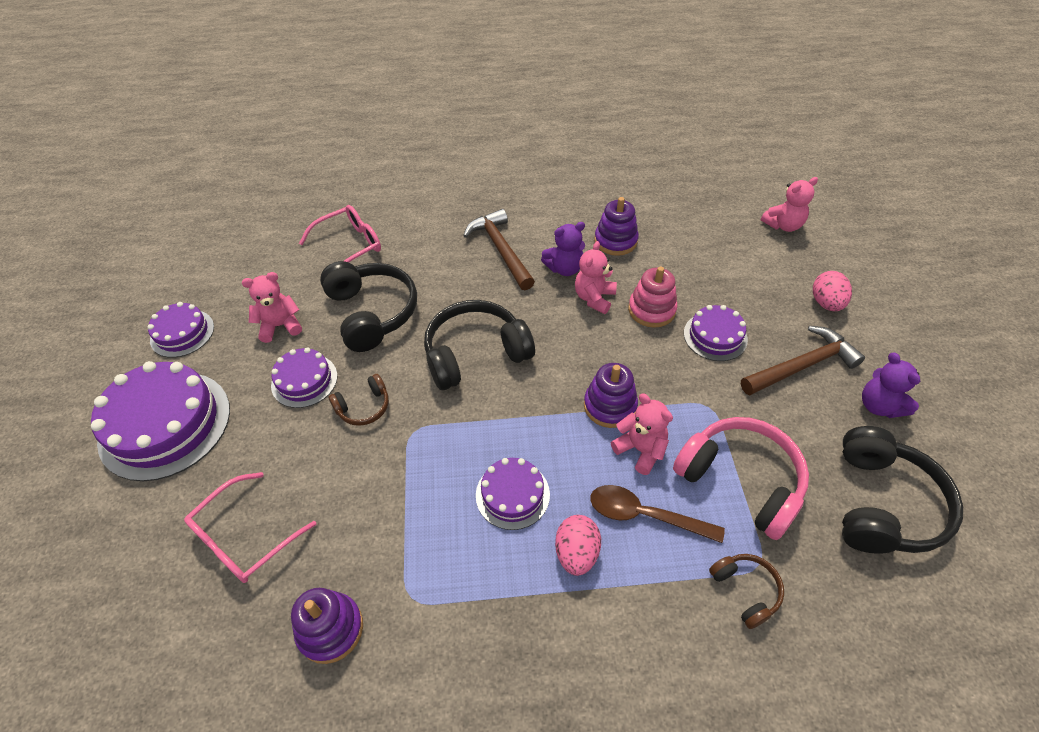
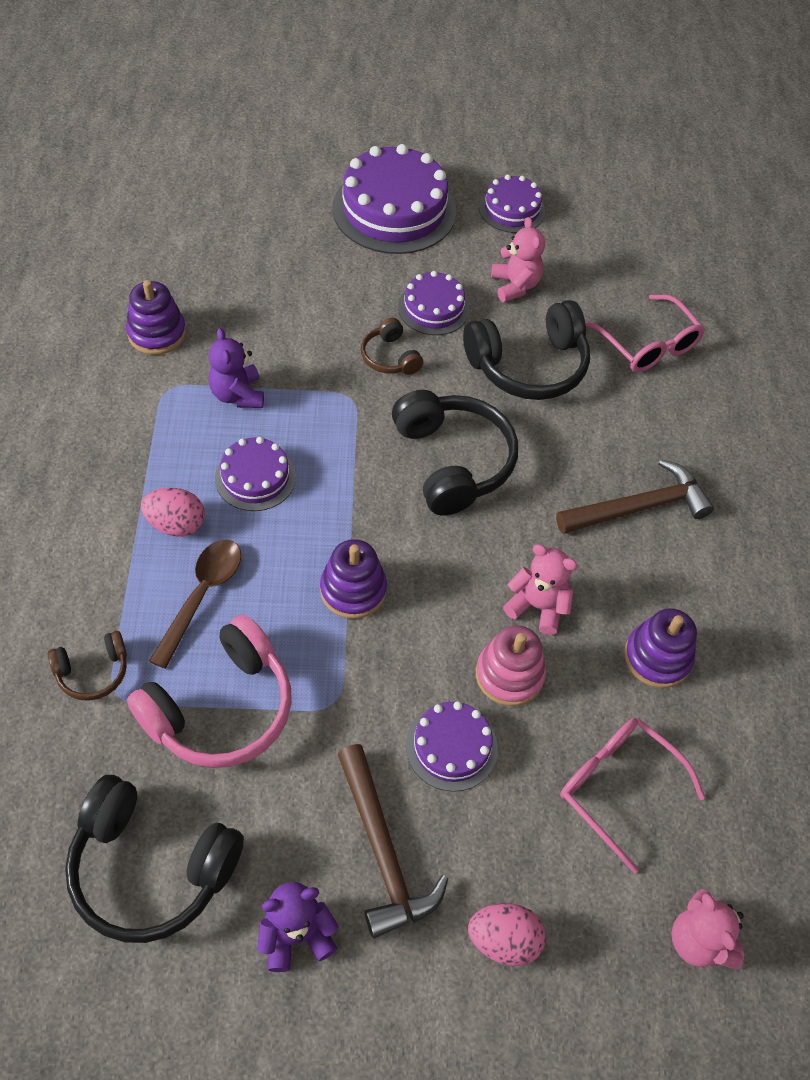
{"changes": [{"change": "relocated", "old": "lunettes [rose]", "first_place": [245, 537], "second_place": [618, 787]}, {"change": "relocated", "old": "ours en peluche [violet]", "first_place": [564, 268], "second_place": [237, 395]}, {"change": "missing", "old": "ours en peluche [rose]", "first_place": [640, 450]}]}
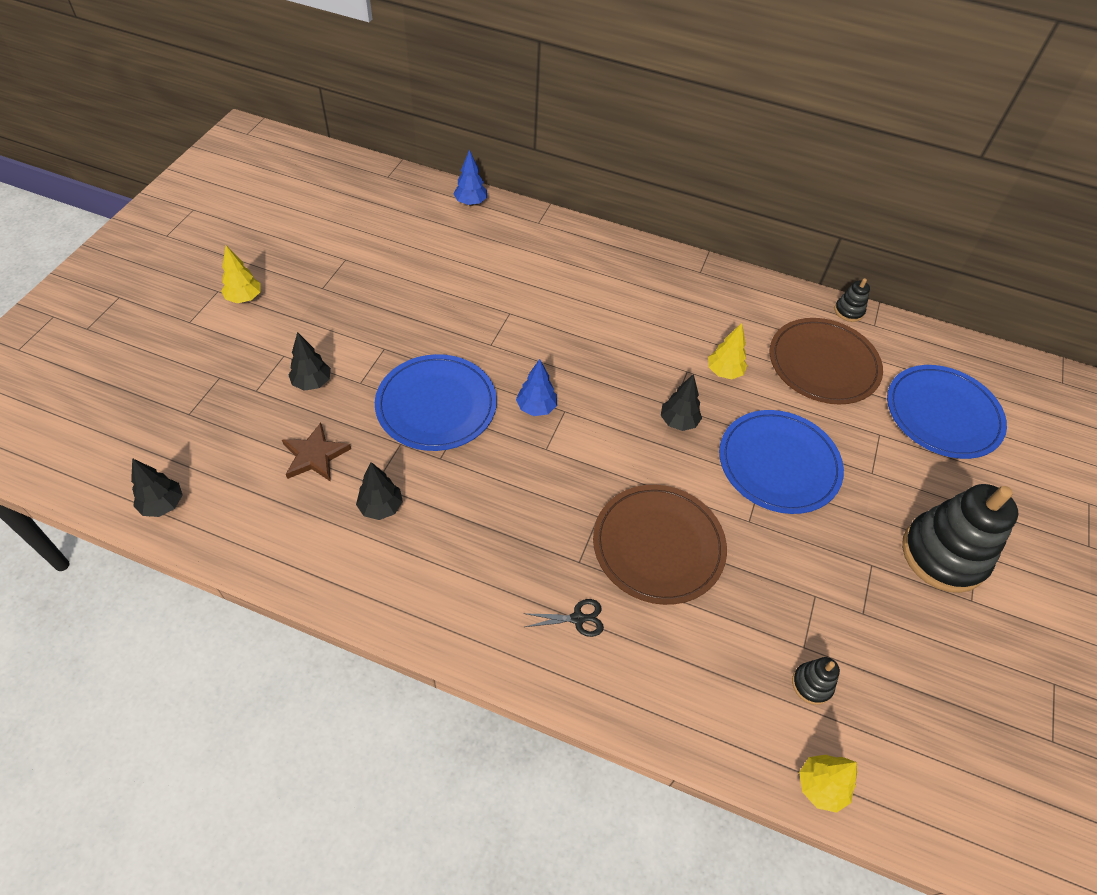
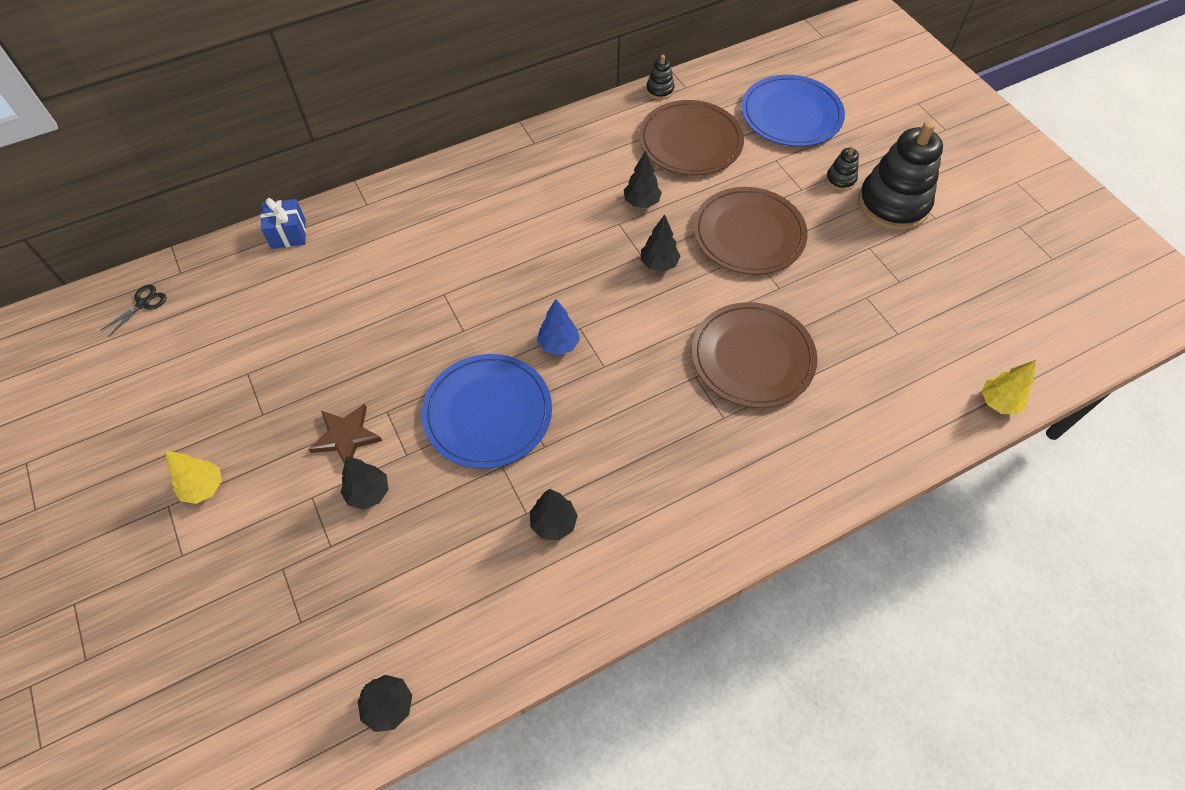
{"changes": [{"change": "relocated", "old": "étoile [marron]", "first_place": [315, 455], "second_place": [346, 436]}, {"change": "exchanged", "old": "arbre [bleu]", "new": "cadeau [bleu]", "first_place": [471, 203], "second_place": [288, 234]}, {"change": "relocated", "old": "ciseaux [noir]", "first_place": [577, 618], "second_place": [143, 304]}, {"change": "colour", "old": "arbre [jaune]", "new": "arbre [noir]", "first_place": [724, 372], "second_place": [641, 202]}, {"change": "colour", "old": "assiette [bleu]", "new": "assiette [marron]", "first_place": [778, 464], "second_place": [748, 234]}, {"change": "relocated", "old": "jouet à empiler [noir]", "first_place": [812, 684], "second_place": [840, 180]}]}
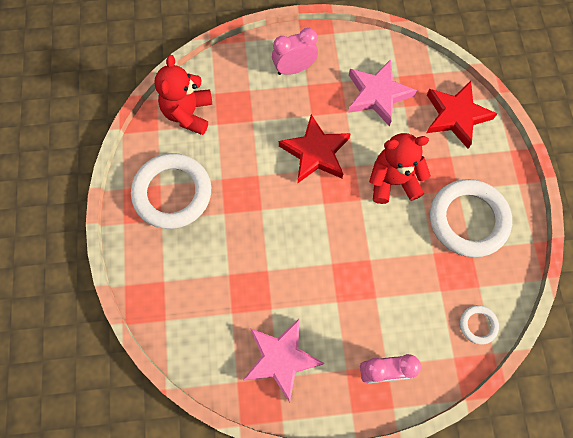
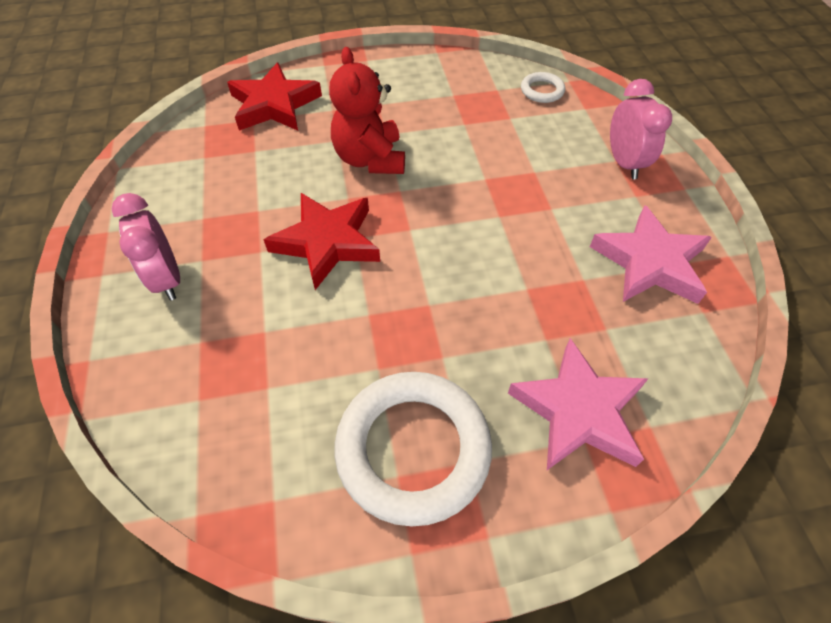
{"changes": [{"change": "missing", "old": "ours en peluche [rouge]", "first_place": [188, 113]}, {"change": "relocated", "old": "étoile [rose]", "first_place": [377, 95], "second_place": [578, 411]}, {"change": "missing", "old": "anneau [blanc]", "first_place": [468, 220]}]}
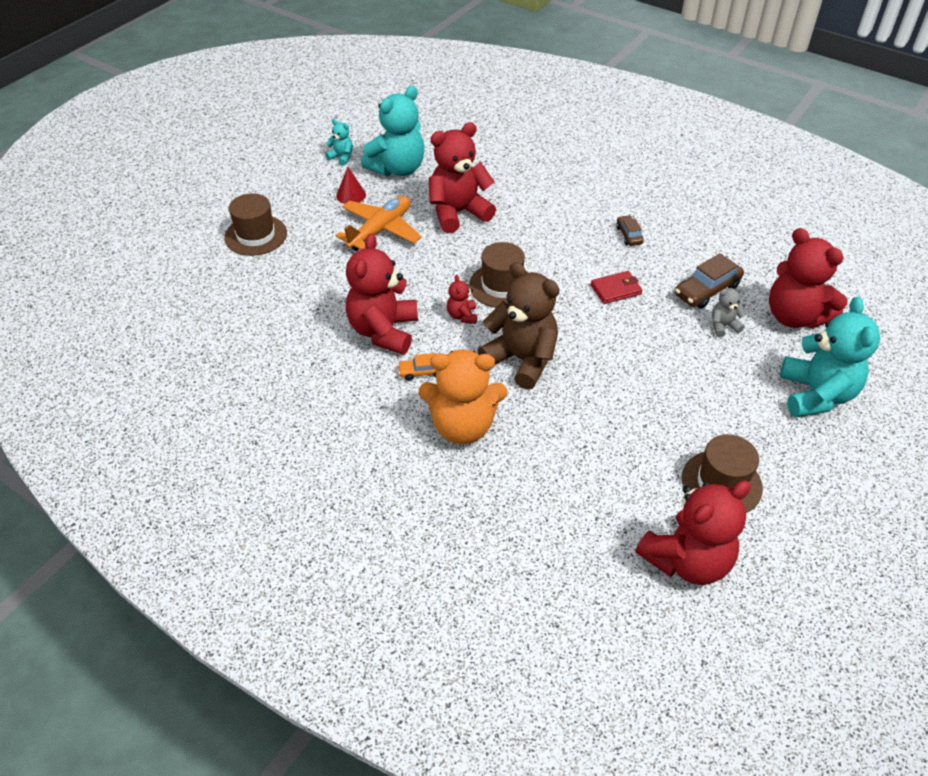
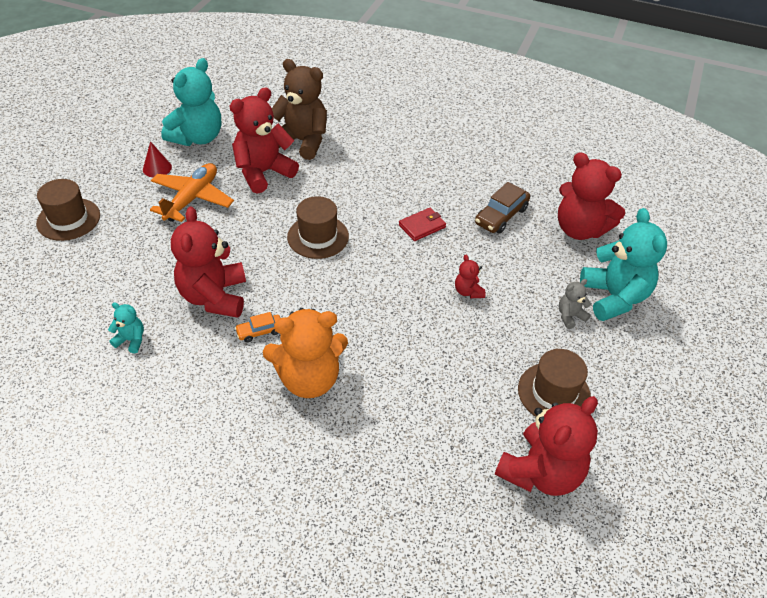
{"changes": [{"change": "relocated", "old": "ours en peluche [turquoise]", "first_place": [341, 157], "second_place": [131, 340]}, {"change": "relocated", "old": "ours en peluche [rouge]", "first_place": [462, 316], "second_place": [468, 291]}, {"change": "relocated", "old": "ours en peluche [marron]", "first_place": [521, 360], "second_place": [302, 141]}, {"change": "missing", "old": "voiture [marron]", "first_place": [629, 235]}, {"change": "relocated", "old": "ours en peluche [gris]", "first_place": [723, 326], "second_place": [570, 316]}]}
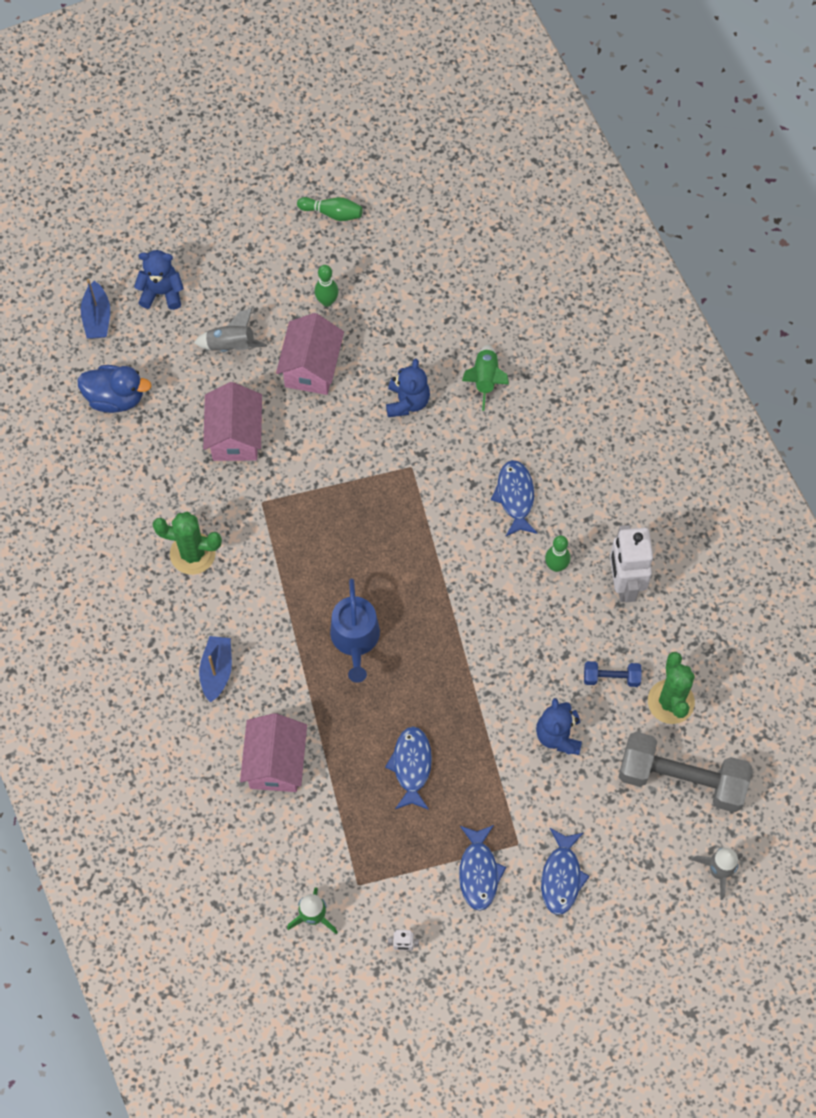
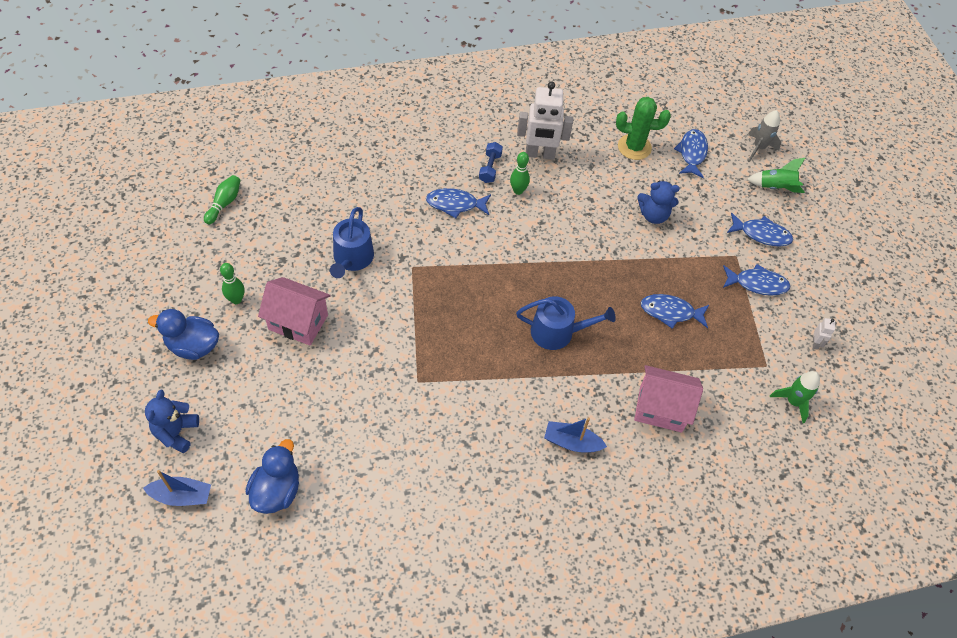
{"changes": [{"change": "missing", "old": "cactus [vert]", "first_place": [192, 553]}, {"change": "missing", "old": "fusée [gris]", "first_place": [231, 345]}, {"change": "missing", "old": "maison [rose]", "first_place": [235, 436]}, {"change": "relocated", "old": "quille [vert]", "first_place": [332, 213], "second_place": [224, 203]}, {"change": "exchanged", "old": "ours en peluche [bleu]", "new": "arrosoir [bleu]", "first_place": [407, 402], "second_place": [352, 259]}, {"change": "relocated", "old": "fusée [vert]", "first_place": [485, 379], "second_place": [775, 187]}, {"change": "relocated", "old": "haltère [bleu]", "first_place": [611, 677], "second_place": [490, 168]}, {"change": "exchanged", "old": "haltère [gris]", "new": "poisson [bleu]", "first_place": [681, 779], "second_place": [692, 153]}, {"change": "appeared", "new": "canard [bleu]", "second_place": [193, 346]}]}
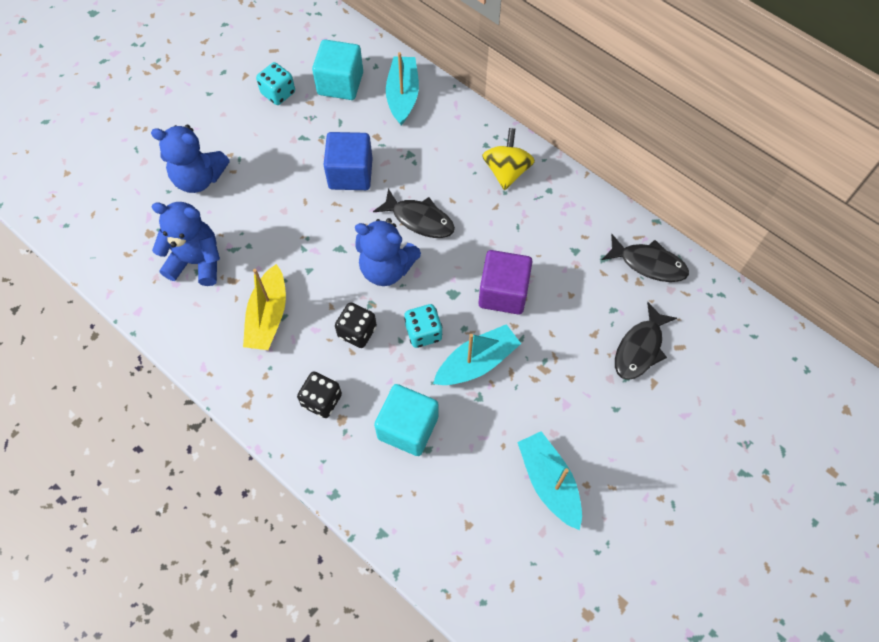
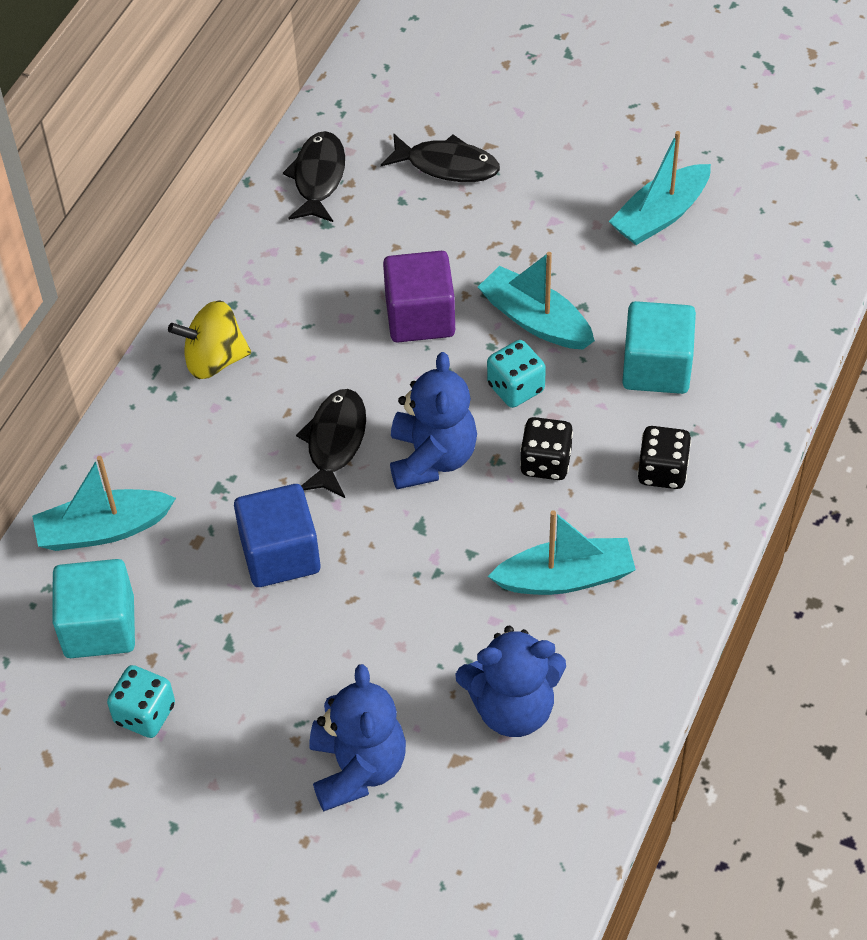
{"changes": [{"change": "spun", "old": "ours en peluche [bleu]", "first_place": [197, 261], "second_place": [512, 707], "degrees": -90}, {"change": "colour", "old": "bateau [jaune]", "new": "bateau [turquoise]", "first_place": [268, 316], "second_place": [565, 578]}]}
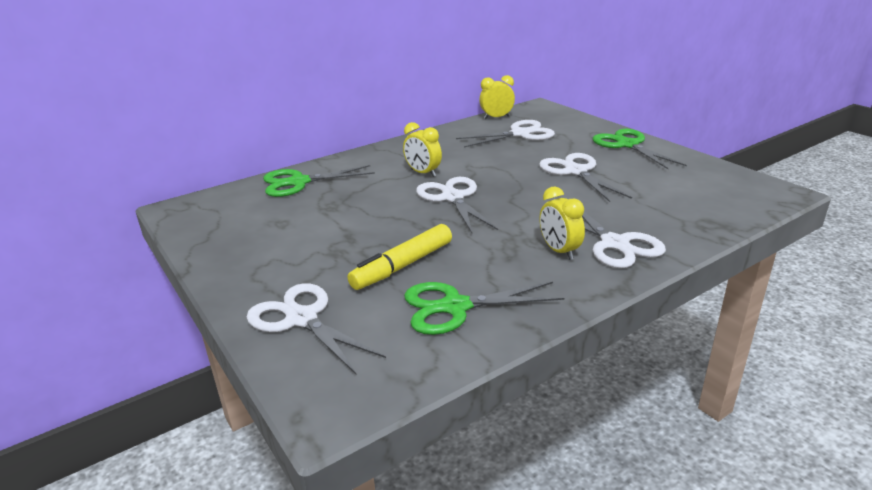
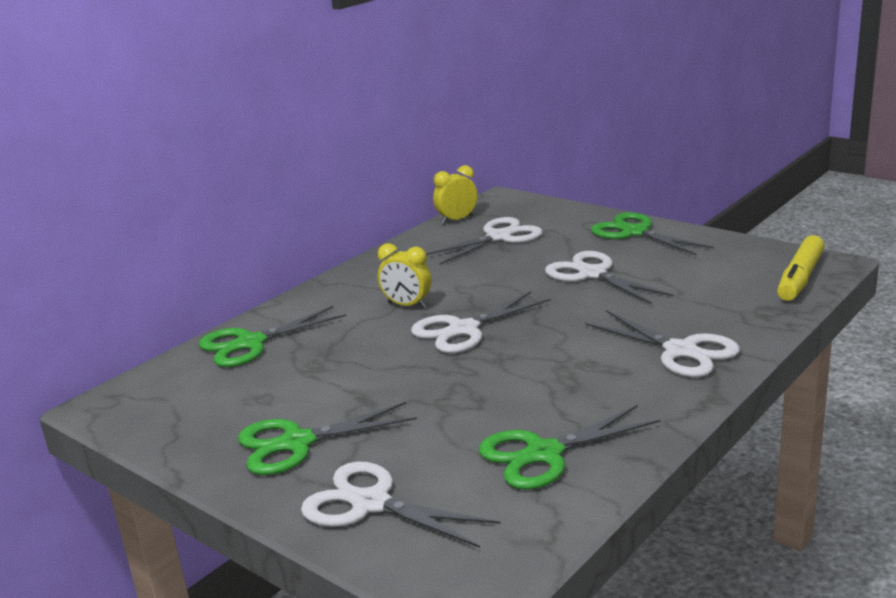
{"changes": [{"change": "relocated", "old": "feutre [jaune]", "first_place": [403, 265], "second_place": [800, 278]}, {"change": "spun", "old": "ciseaux [blanc]", "first_place": [452, 198], "second_place": [463, 330], "degrees": -90}, {"change": "missing", "old": "réveil [jaune]", "first_place": [559, 251]}, {"change": "appeared", "new": "ciseaux [vert]", "second_place": [297, 443]}]}
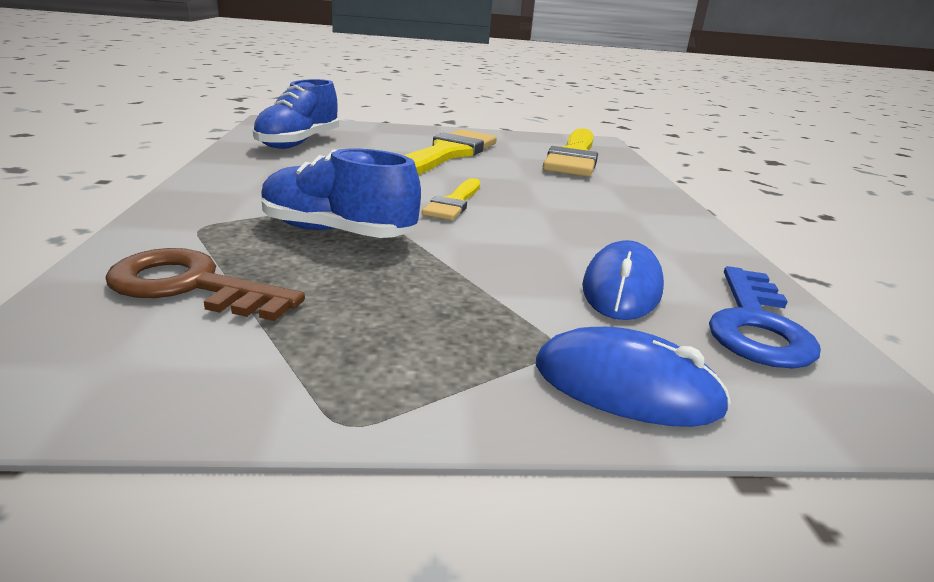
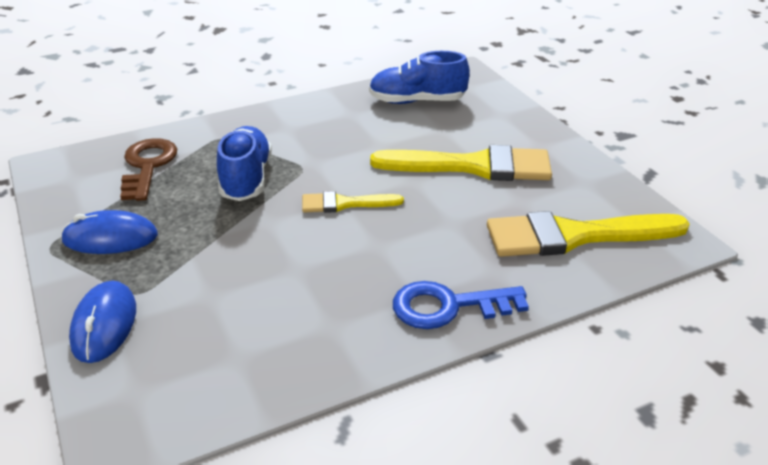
{"changes": [{"change": "relocated", "old": "souris [bleu]", "first_place": [621, 288], "second_place": [110, 238]}, {"change": "relocated", "old": "clé [bleu]", "first_place": [756, 325], "second_place": [448, 306]}]}
